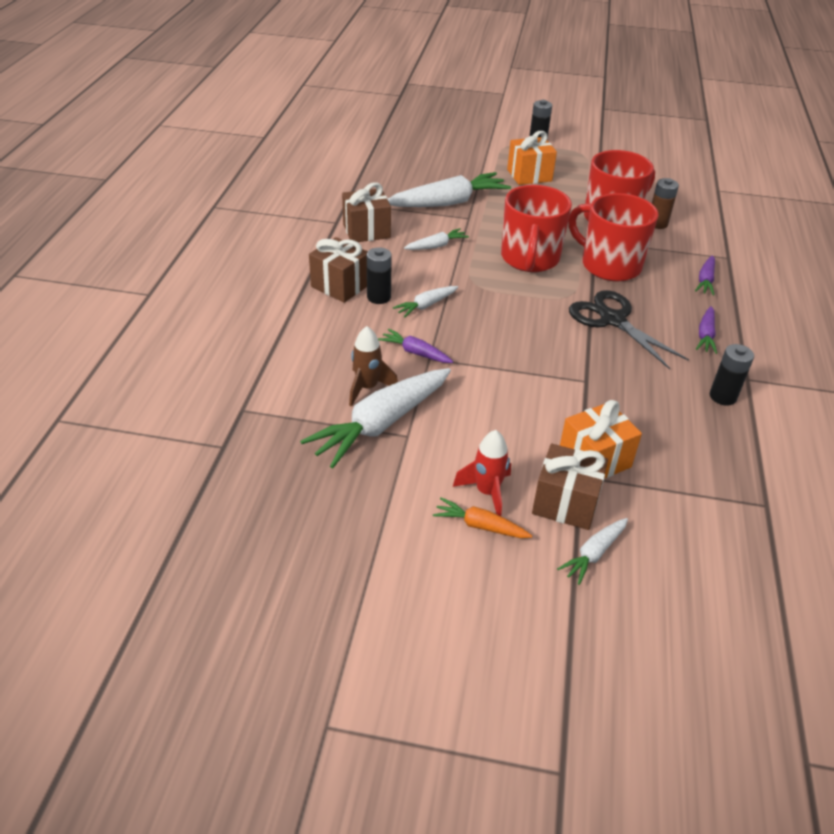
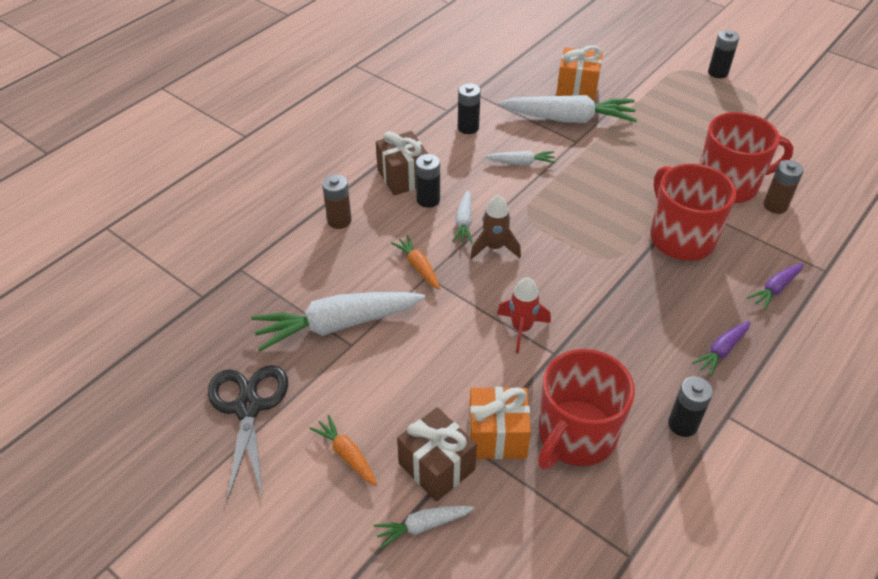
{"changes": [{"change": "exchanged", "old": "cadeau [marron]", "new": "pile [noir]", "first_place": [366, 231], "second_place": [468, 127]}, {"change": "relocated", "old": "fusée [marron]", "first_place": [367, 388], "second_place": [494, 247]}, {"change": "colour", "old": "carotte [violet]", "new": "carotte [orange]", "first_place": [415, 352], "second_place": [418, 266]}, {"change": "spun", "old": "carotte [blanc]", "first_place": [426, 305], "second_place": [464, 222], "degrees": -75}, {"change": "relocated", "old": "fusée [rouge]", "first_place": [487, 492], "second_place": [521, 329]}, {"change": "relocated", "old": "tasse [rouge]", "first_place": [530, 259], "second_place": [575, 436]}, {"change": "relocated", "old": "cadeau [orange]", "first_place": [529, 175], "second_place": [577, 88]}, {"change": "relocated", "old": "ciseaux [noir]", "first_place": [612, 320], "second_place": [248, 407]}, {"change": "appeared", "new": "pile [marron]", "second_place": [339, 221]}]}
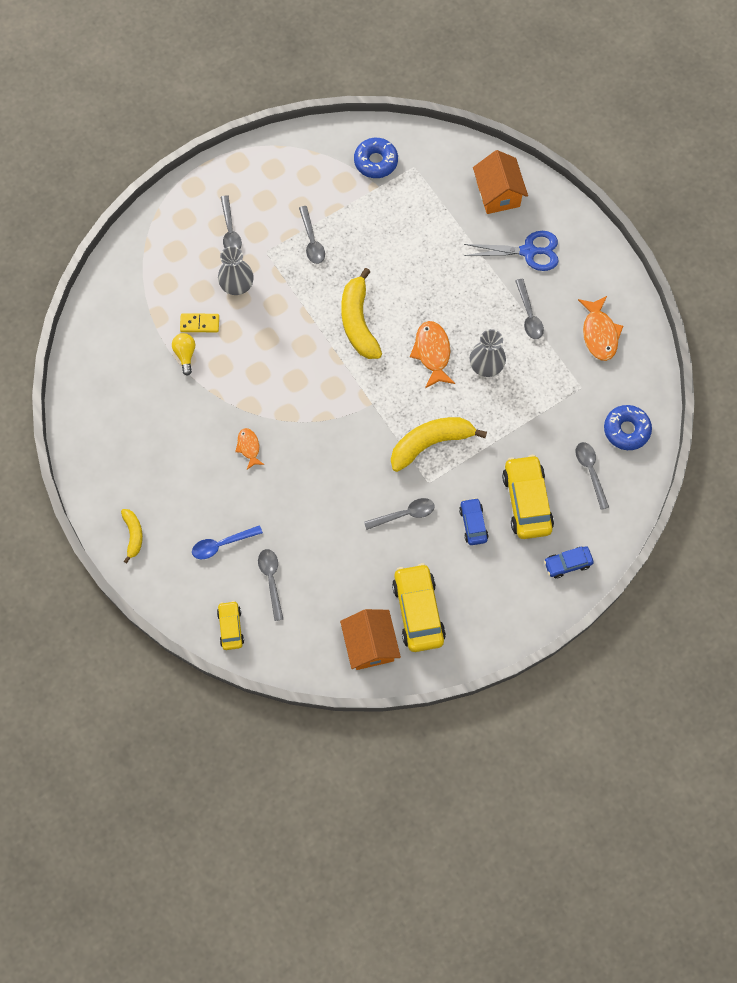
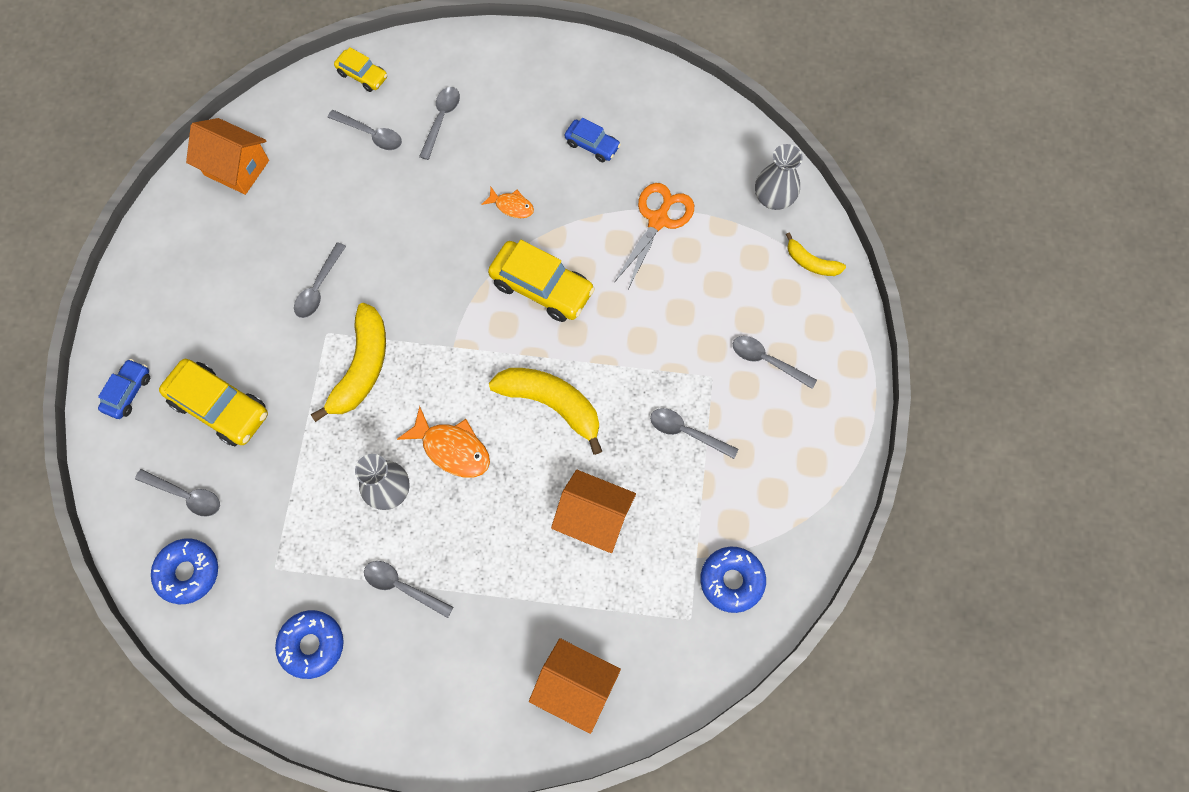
{"changes": [{"change": "relocated", "old": "banane [jaune]", "first_place": [133, 535], "second_place": [811, 262]}, {"change": "exchanged", "old": "ampoule [jaune]", "new": "ciseaux [orange]", "first_place": [185, 354], "second_place": [658, 220]}, {"change": "missing", "old": "domino [jaune]", "first_place": [199, 323]}, {"change": "colour", "old": "cuillère [bleu]", "new": "cuillère [gris]", "first_place": [221, 544], "second_place": [441, 119]}, {"change": "relocated", "old": "vase [gris]", "first_place": [237, 285], "second_place": [773, 198]}, {"change": "relocated", "old": "voiture [jaune]", "first_place": [418, 611], "second_place": [541, 287]}, {"change": "relocated", "old": "voiture [bleu]", "first_place": [473, 524], "second_place": [592, 145]}, {"change": "missing", "old": "ciseaux [bleu]", "first_place": [528, 251]}, {"change": "exchanged", "old": "poisson [orange]", "new": "beignet [bleu]", "first_place": [599, 333], "second_place": [312, 645]}, {"change": "appeared", "new": "maison [orange]", "second_place": [593, 517]}]}
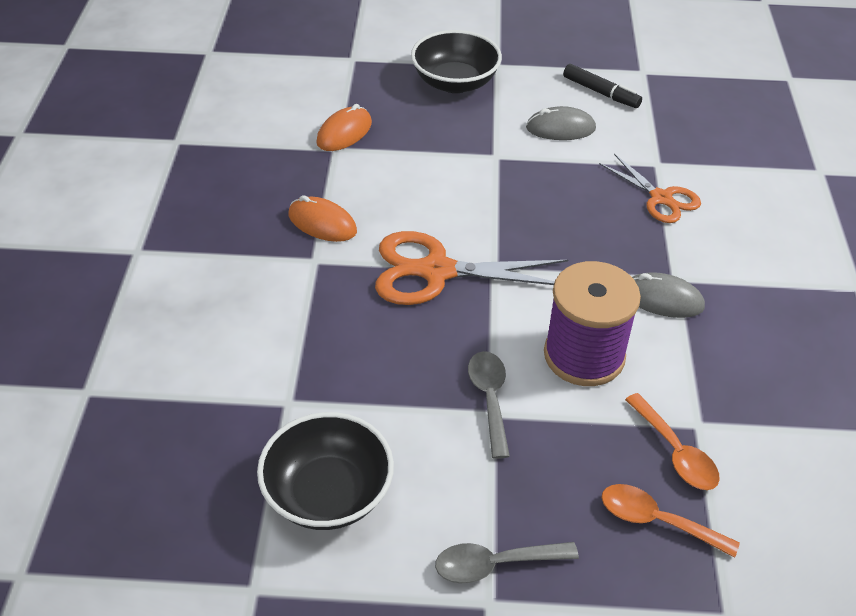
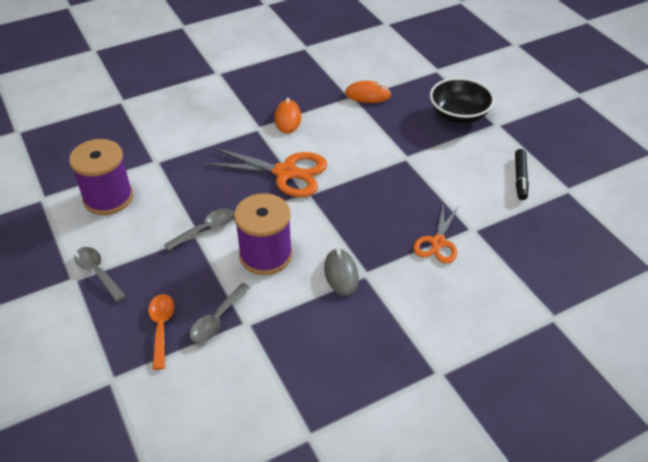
{"changes": [{"change": "exchanged", "old": "bol [noir]", "new": "bobine [violet]", "first_place": [328, 493], "second_place": [108, 198]}, {"change": "spun", "old": "ciseaux [orange]", "first_place": [436, 271], "second_place": [286, 173], "degrees": 135}, {"change": "missing", "old": "souris [gris]", "first_place": [560, 128]}, {"change": "colour", "old": "cuillère [orange]", "new": "cuillère [gris]", "first_place": [675, 452], "second_place": [217, 320]}]}
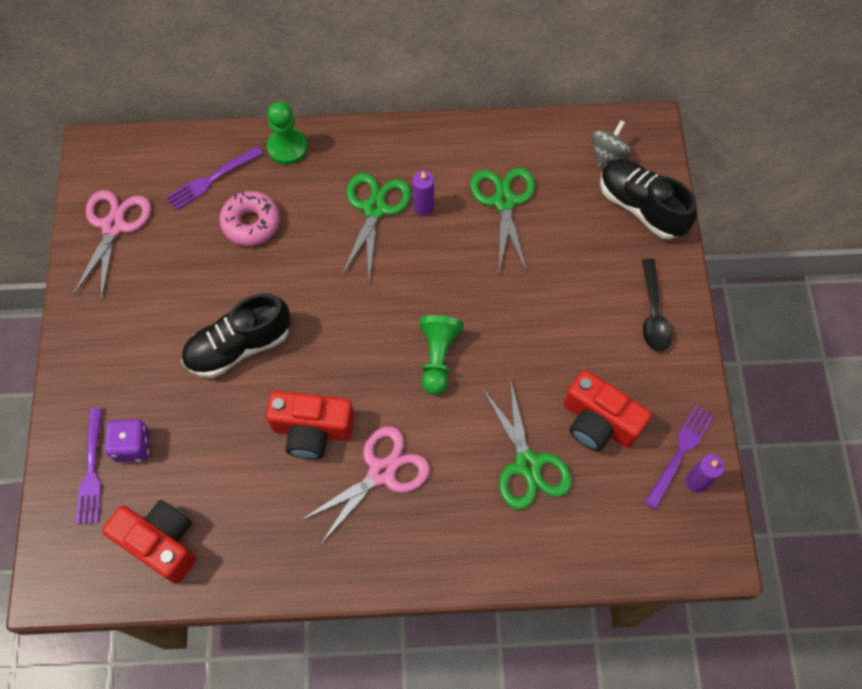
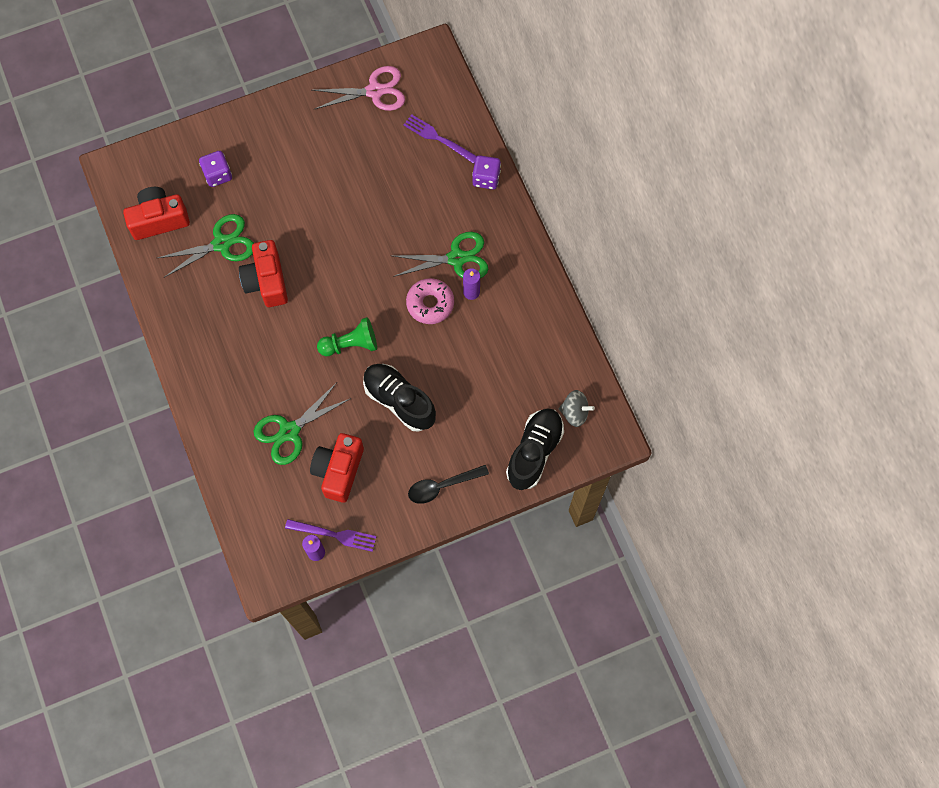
{"changes": [{"change": "missing", "old": "fourchette [violet]", "first_place": [91, 470]}, {"change": "spun", "old": "appareil photo [rouge]", "first_place": [161, 543], "second_place": [159, 219], "degrees": -120}, {"change": "relocated", "old": "chaussure [noir]", "first_place": [239, 346], "second_place": [399, 401]}, {"change": "relocated", "old": "beignet [rose]", "first_place": [251, 223], "second_place": [430, 304]}, {"change": "exchanged", "old": "pion [vert]", "new": "dé [violet]", "first_place": [287, 147], "second_place": [486, 178]}, {"change": "missing", "old": "ciseaux [rose]", "first_place": [381, 472]}, {"change": "relocated", "old": "ciseaux [vert]", "first_place": [504, 202], "second_place": [221, 244]}]}
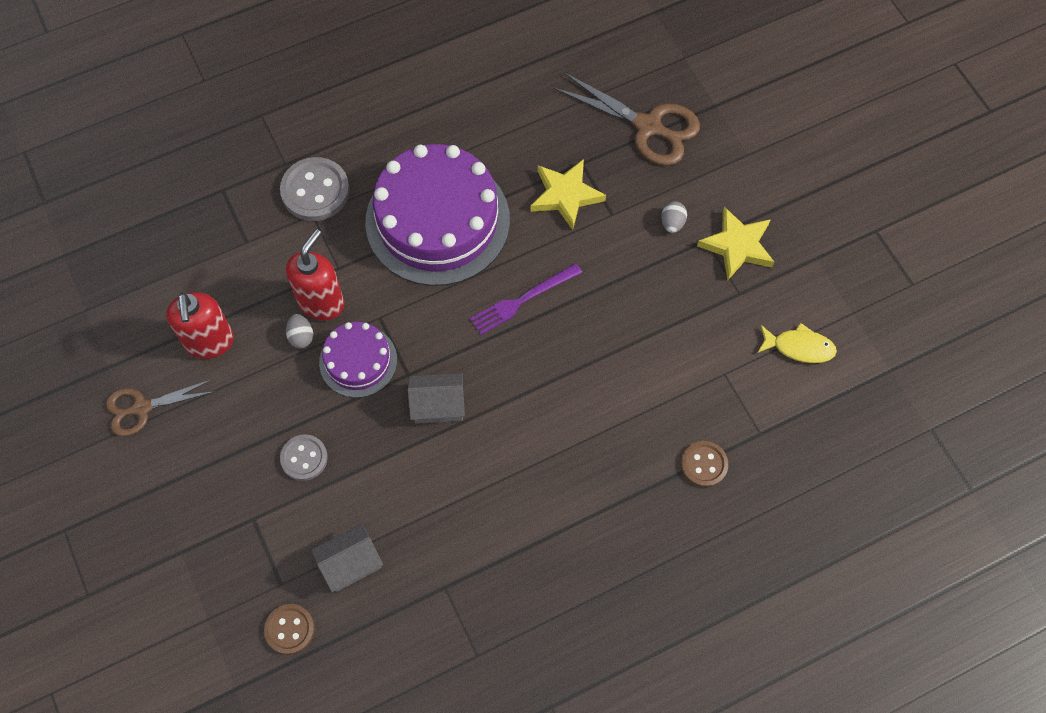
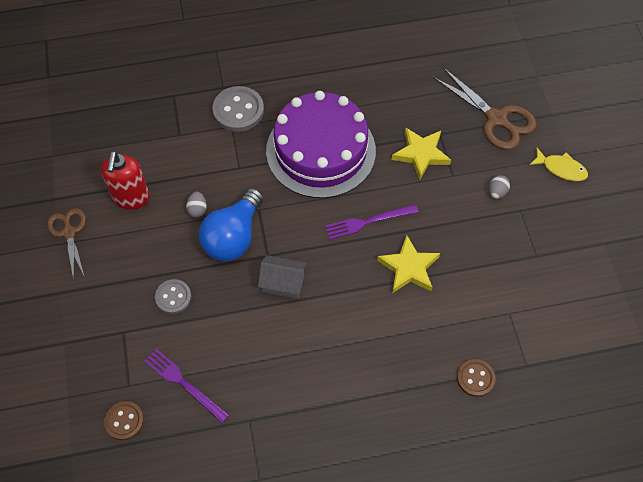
{"changes": [{"change": "spun", "old": "ciseaux [marron]", "first_place": [142, 408], "second_place": [69, 232], "degrees": 75}, {"change": "missing", "old": "distributeur de savon [rouge]", "first_place": [321, 302]}, {"change": "exchanged", "old": "maison [gris]", "new": "fourchette [violet]", "first_place": [350, 564], "second_place": [184, 384]}, {"change": "exchanged", "old": "gâteau [violet]", "new": "ampoule [bleu]", "first_place": [358, 361], "second_place": [233, 237]}, {"change": "relocated", "old": "étoile [jaune]", "first_place": [737, 246], "second_place": [408, 268]}, {"change": "relocated", "old": "poisson [jaune]", "first_place": [799, 347], "second_place": [561, 169]}]}
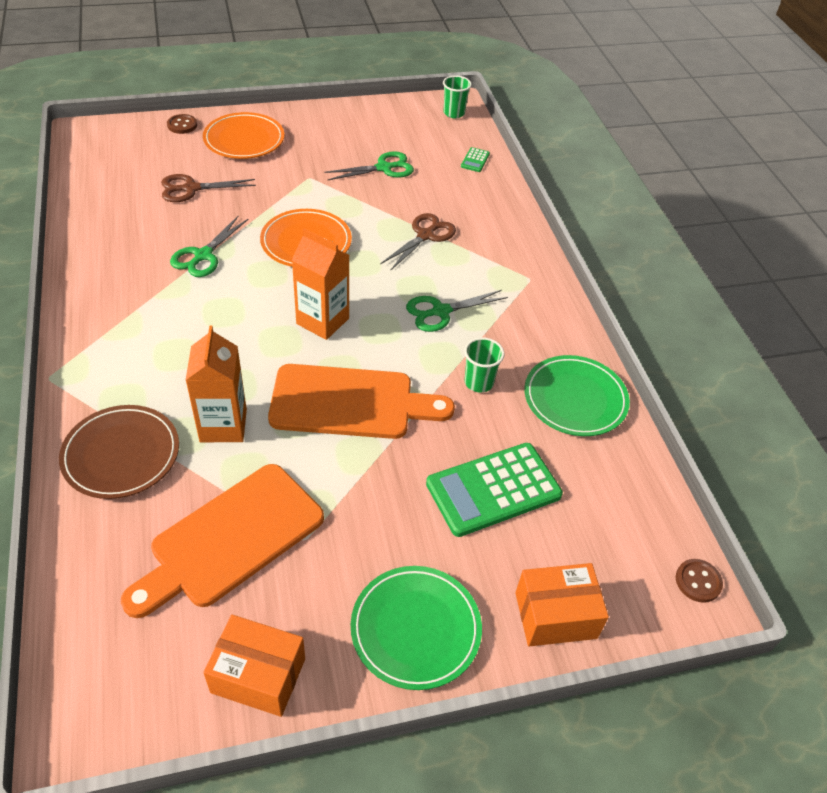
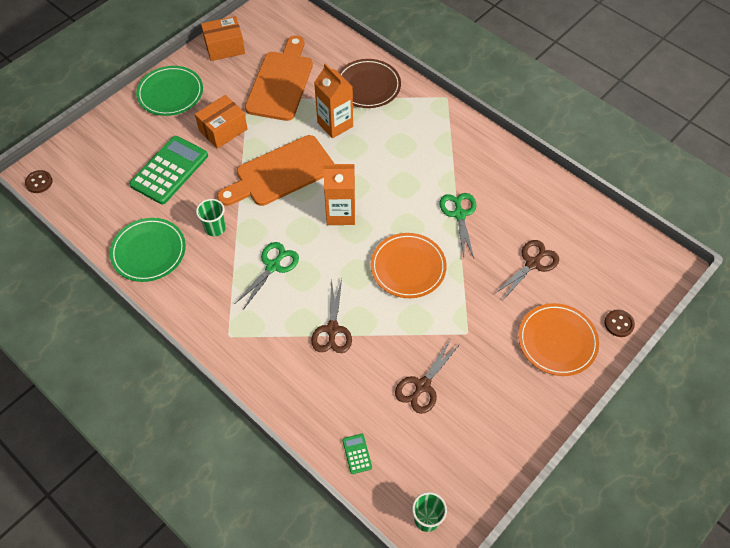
{"changes": [{"change": "colour", "old": "ciseaux [vert]", "new": "ciseaux [marron]", "first_place": [384, 168], "second_place": [422, 386]}, {"change": "relocated", "old": "boîte [orange]", "first_place": [555, 615], "second_place": [223, 130]}]}
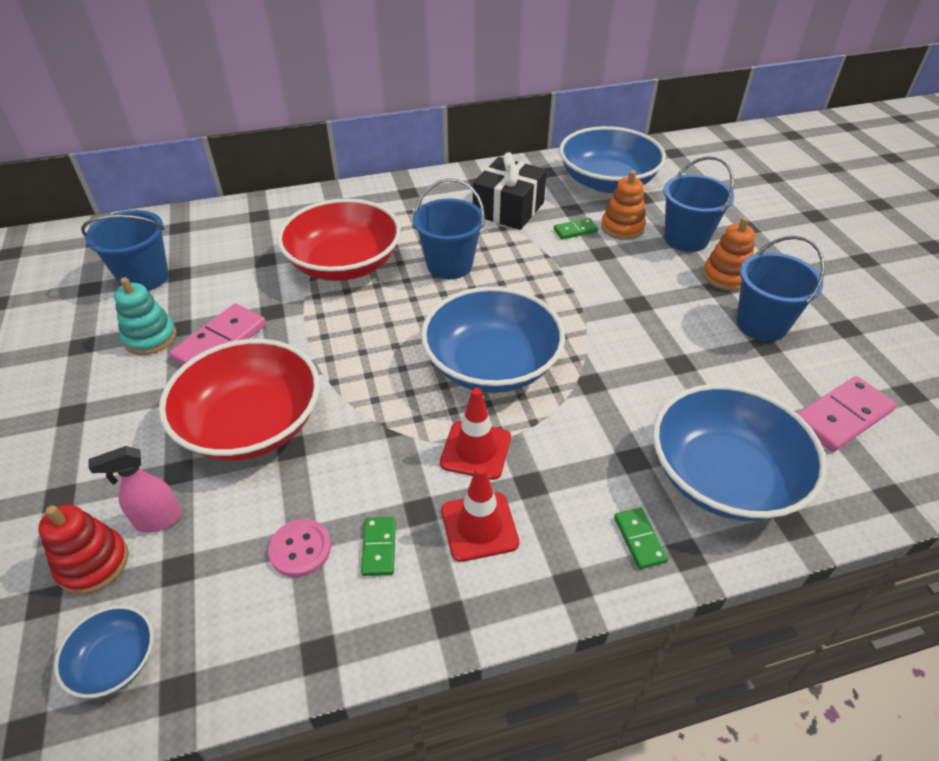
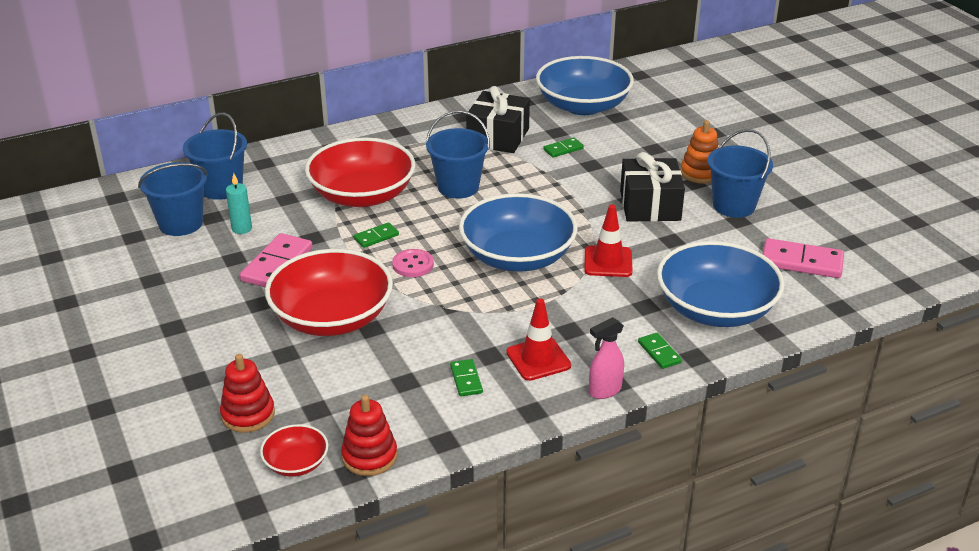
{"changes": [{"change": "colour", "old": "bol [bleu]", "new": "bol [rouge]", "first_place": [115, 661], "second_place": [296, 463]}, {"change": "relocated", "old": "vaporisateur [rose]", "first_place": [158, 520], "second_place": [604, 391]}, {"change": "missing", "old": "jouet à empiler [turquoise]", "first_place": [150, 338]}, {"change": "relocated", "old": "bouton [rose]", "first_place": [300, 549], "second_place": [413, 265]}, {"change": "relocated", "old": "cône de chantier [rouge]", "first_place": [476, 450], "second_place": [608, 262]}, {"change": "missing", "old": "jouet à empiler [orange]", "first_place": [622, 227]}, {"change": "relocated", "old": "seau [bleu]", "first_place": [686, 239], "second_place": [221, 188]}, {"change": "spun", "old": "domino [rose]", "first_place": [842, 417], "second_place": [801, 262], "degrees": 60}, {"change": "appeared", "new": "bougie [turquoise]", "second_place": [242, 228]}, {"change": "appeared", "new": "jouet à empiler [rouge]", "second_place": [369, 456]}, {"change": "appeared", "new": "domino [vert]", "second_place": [376, 237]}, {"change": "appeared", "new": "cadeau [noir]", "second_place": [650, 205]}]}
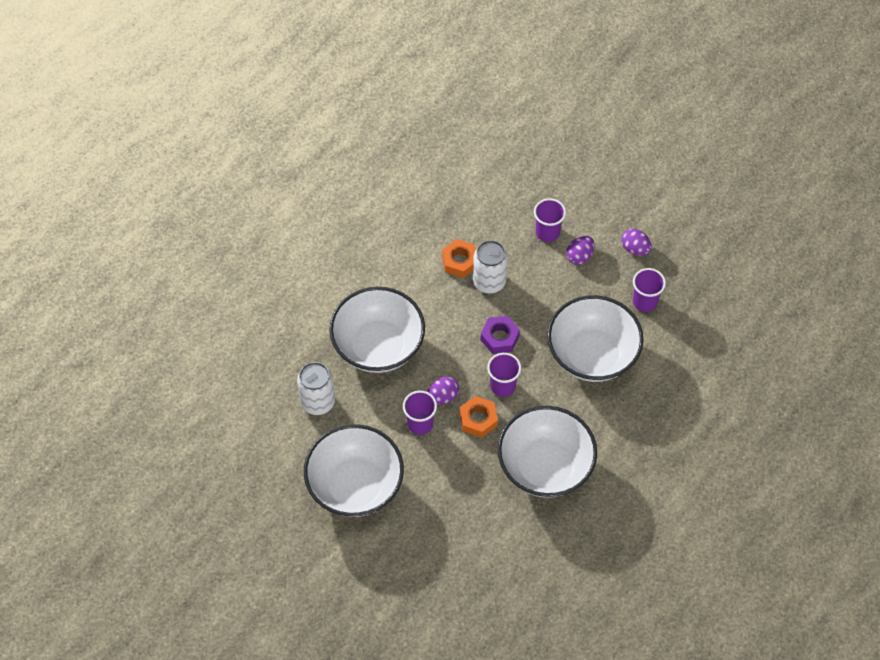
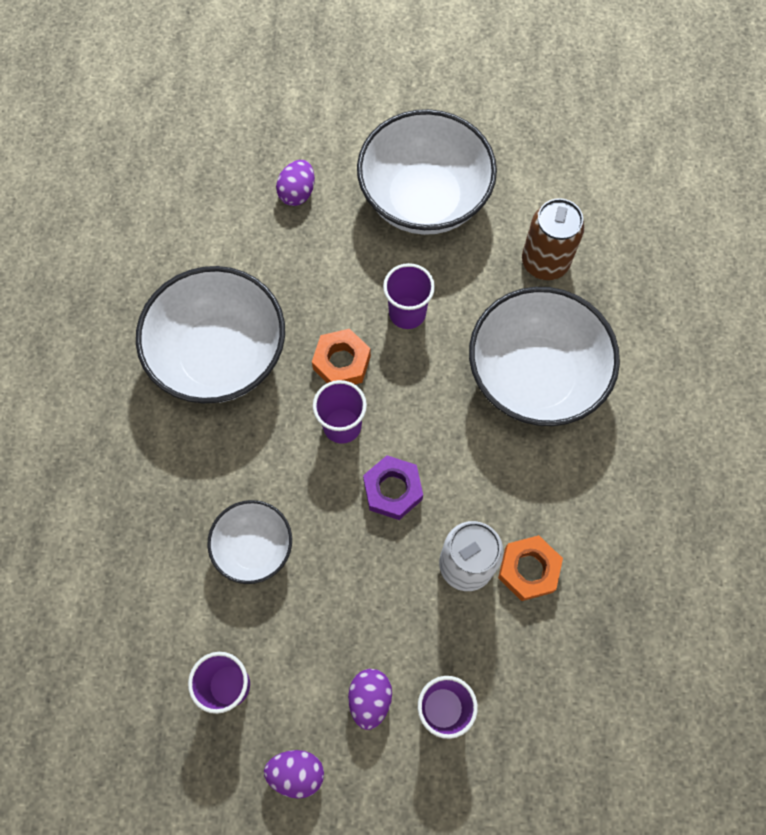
{"changes": [{"change": "colour", "old": "canette [blanc]", "new": "canette [marron]", "first_place": [318, 402], "second_place": [545, 262]}, {"change": "relocated", "old": "œuf [violet]", "first_place": [443, 396], "second_place": [297, 193]}, {"change": "size", "old": "bol [blanc]", "first_place": [592, 355], "second_place": [254, 547], "factor": 0.54}]}
